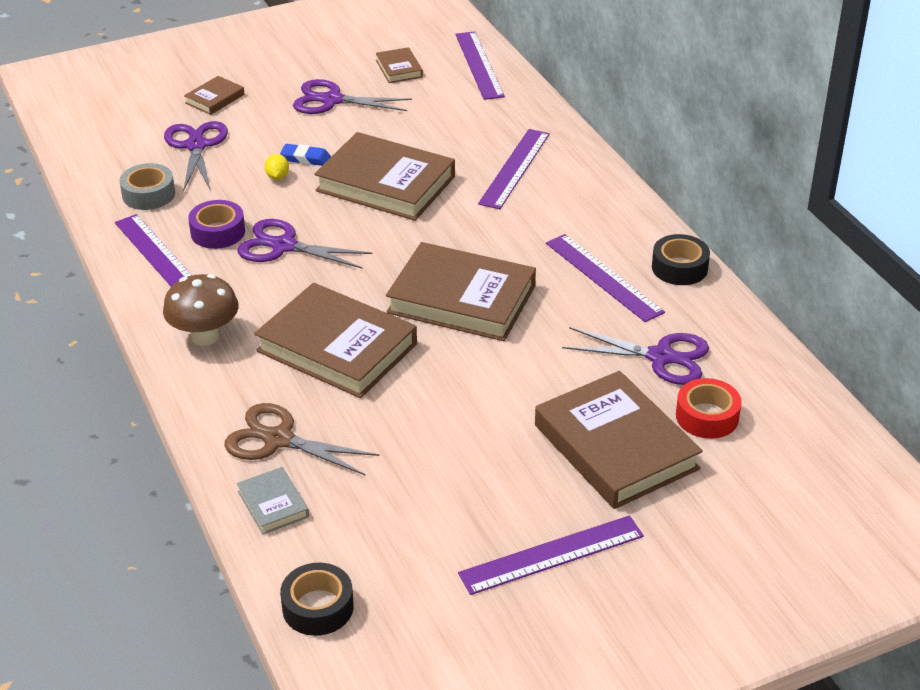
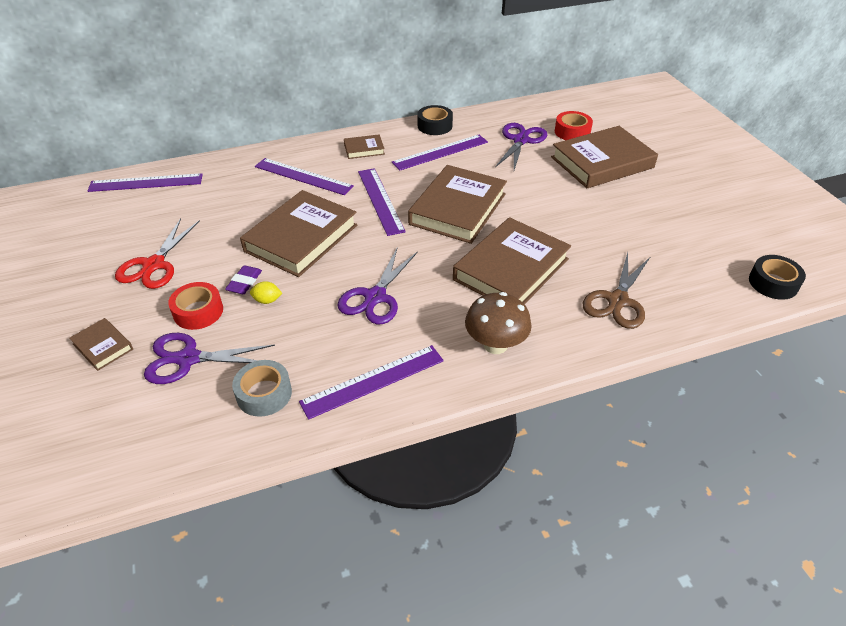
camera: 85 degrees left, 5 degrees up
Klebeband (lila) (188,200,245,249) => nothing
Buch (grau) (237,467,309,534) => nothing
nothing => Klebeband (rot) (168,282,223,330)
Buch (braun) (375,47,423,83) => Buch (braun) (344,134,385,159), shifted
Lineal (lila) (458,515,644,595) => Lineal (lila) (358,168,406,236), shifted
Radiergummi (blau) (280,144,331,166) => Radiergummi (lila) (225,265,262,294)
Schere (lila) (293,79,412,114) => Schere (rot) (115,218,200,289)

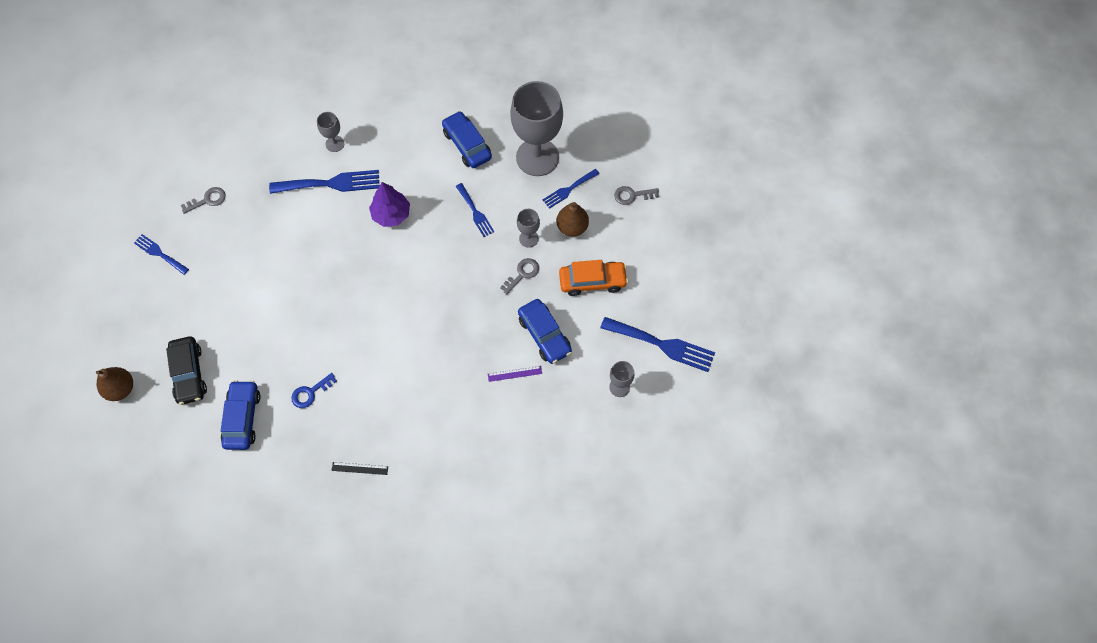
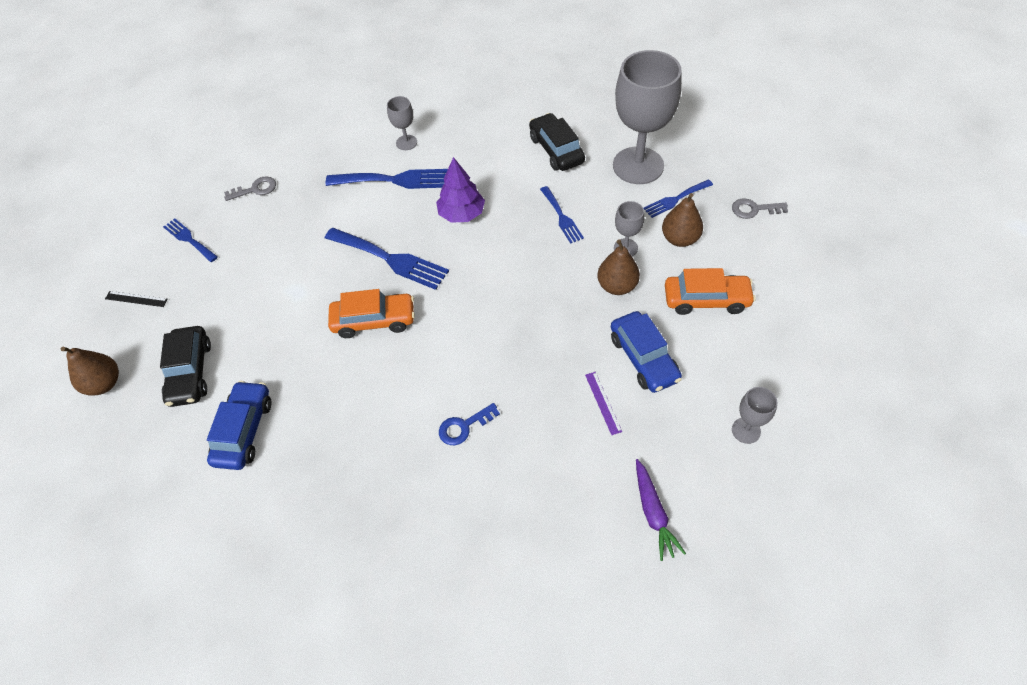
camera: 10 degrees right, 10 degrees down
nothing => Auto (orange) (328,289,415,338)
nothing => Karotte (lila) (636,459,686,561)
Schlüssel (blau) (291,373,337,408) => Schlüssel (blau) (439,403,500,445), shifted
Lineal (schwarz) (332,462,388,475) => Lineal (schwarz) (105,291,168,307), shifted
Gabel (blau) (600,317,715,372) => Gabel (blau) (325,228,449,290), shifted
Schlüssel (grau) (500,258,539,294) => Birne (braun) (597,239,640,295)
Auto (blau) (442,111,492,168) => Auto (schwarz) (529,113,585,171)
Lineal (lila) (488,366,542,382) => Lineal (lila) (585,372,622,435), 75 degrees clockwise

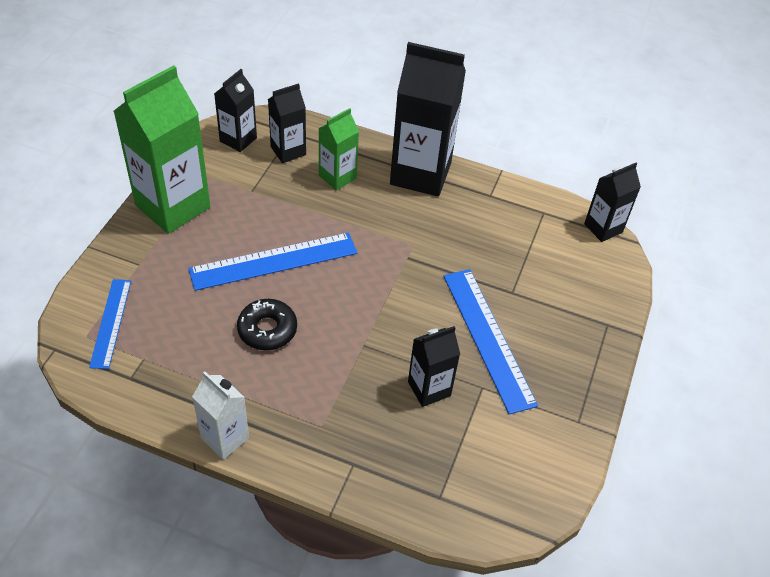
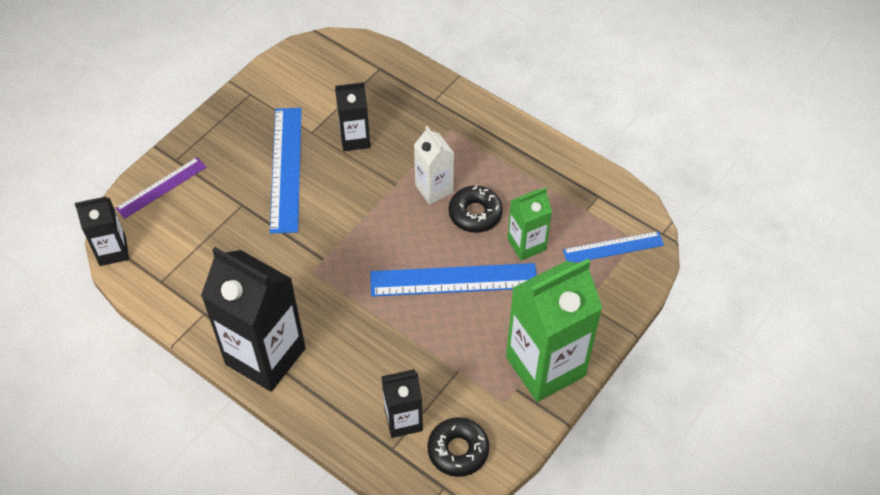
camera: 160 degrees left, 5 degrees up
nothing => Lineal (lila) (115,157,206,219)
Getränkekarton (weiß) (192,371,249,460) => Getränkekarton (weiß) (414,126,454,204), shifted
Getränkekarton (grün) (318,108,359,190) => Getränkekarton (grün) (507,187,552,261), shifted
Getränkekarton (schwarz) (214,69,257,152) => Donut (schwarz) (427,417,489,477)
Lineal (blau) (89,279,131,369) => Lineal (blau) (563,231,664,263), 60 degrees clockwise

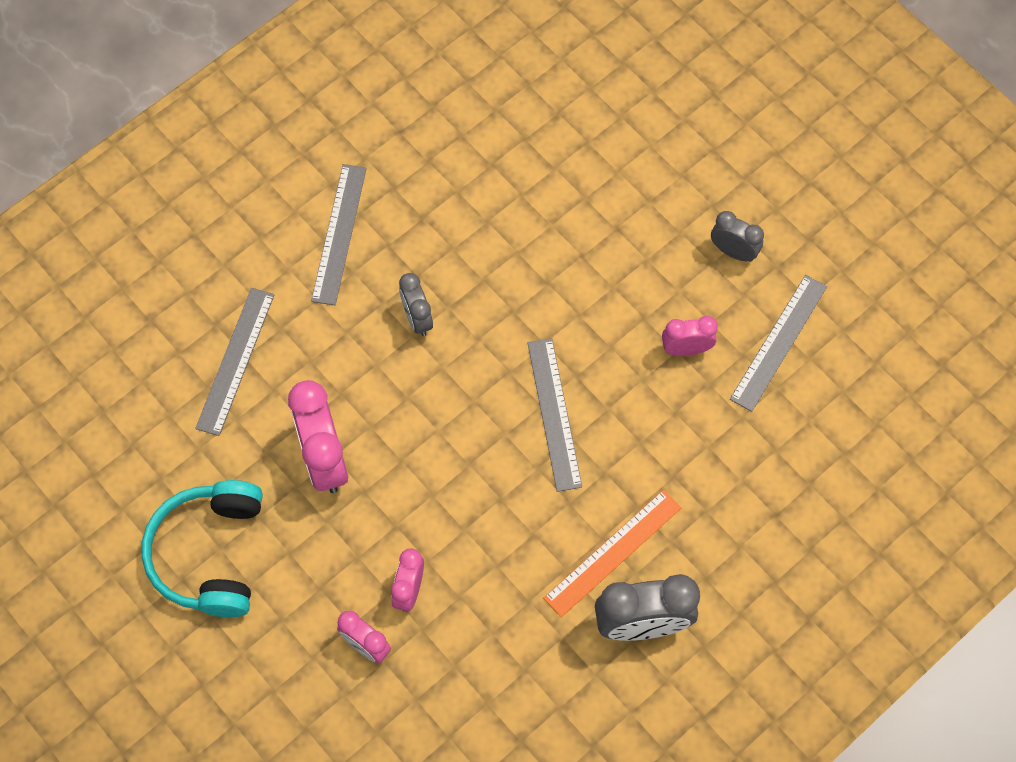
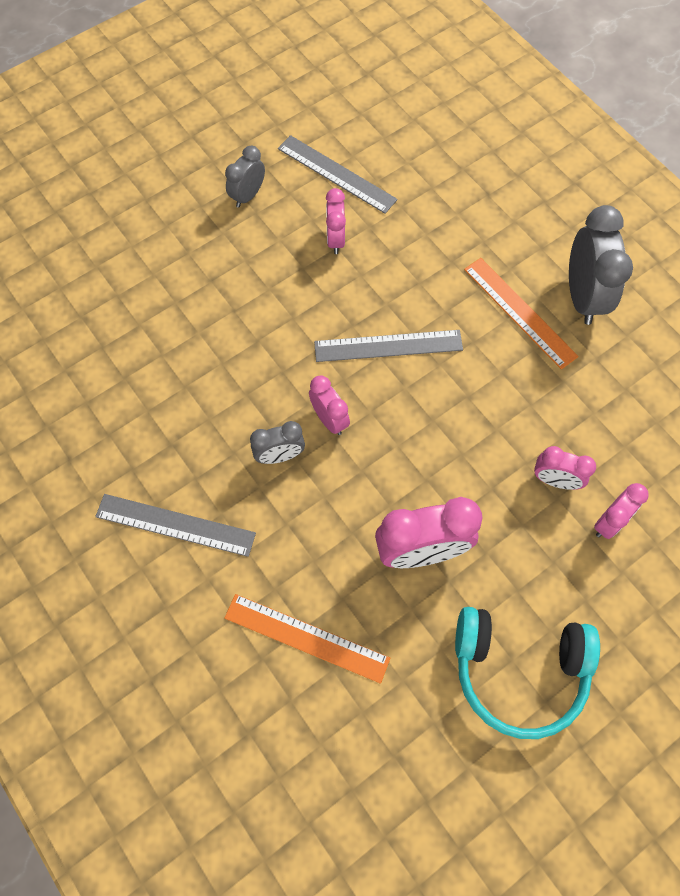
camera: 85 degrees left, 0 degrees up
nothing => Wecker (rosa) (309,375,350,435)
Lineal (grau) (195,288,275,436) => Lineal (orange) (224,594,390,684)

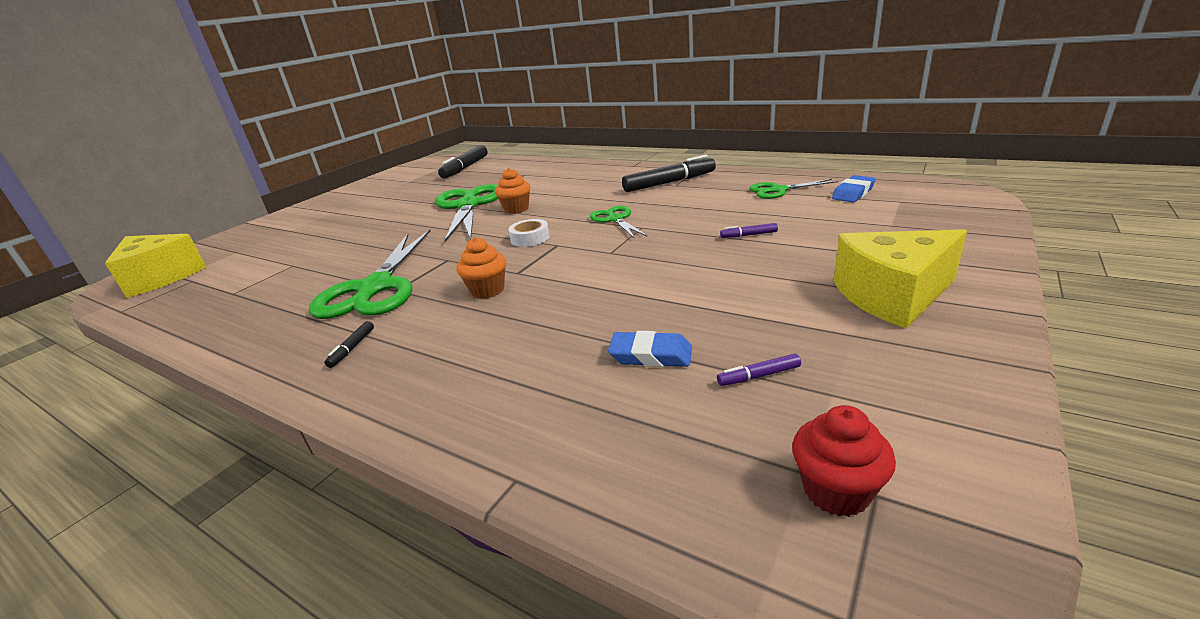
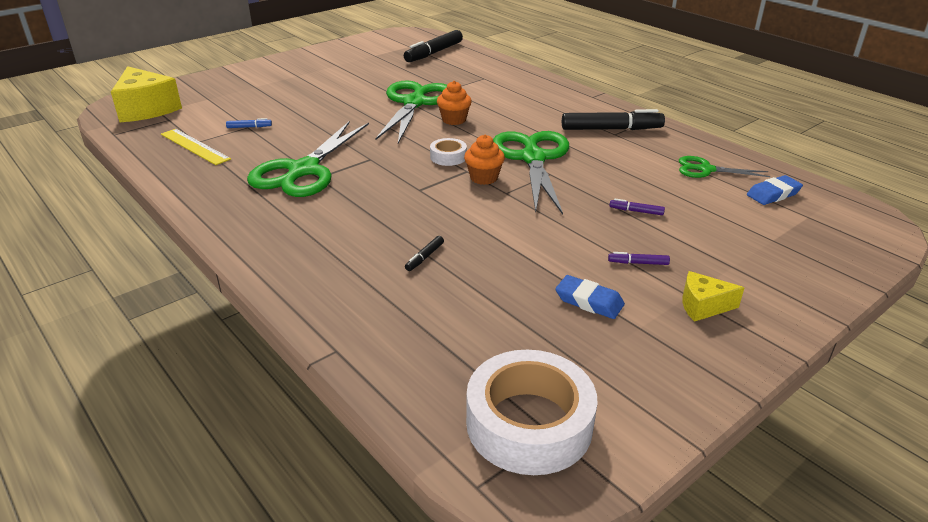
camera: 15 degrees right, 5 degrees up
nothing => Lineal (gelb) (161,129,231,165)
nothing => Filzstift (blau) (226,118,272,128)
Filzstift (schwarz) (324,321,374,368) => Filzstift (schwarz) (405,236,444,271), shifted
Muffin (orange) (457,237,506,299) => Muffin (orange) (464,134,505,185), shifted
Radiergummi (blau) (608,331,692,367) => Radiergummi (blau) (555,275,625,319), shifted
Filzstift (lila) (717,354,801,386) => Filzstift (lila) (608,252,670,265), shifted
Muffin (rot) (792,405,896,517) => Klebeband (weiß) (466,350,598,475)
Schere (grün) (590,206,647,239) => Schere (grün) (493,131,569,215), x1.92
Käse (gelb) (834,229,967,329) => Käse (gelb) (682,271,745,322), x0.53

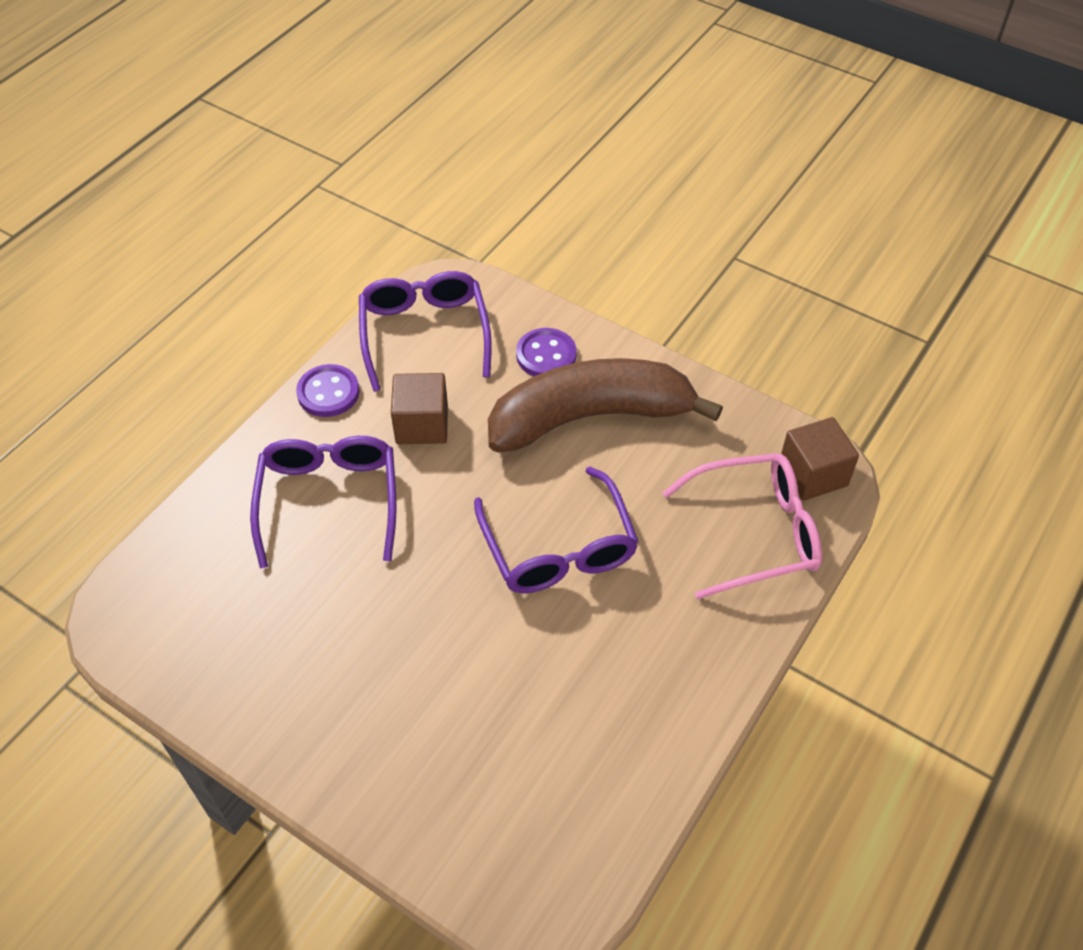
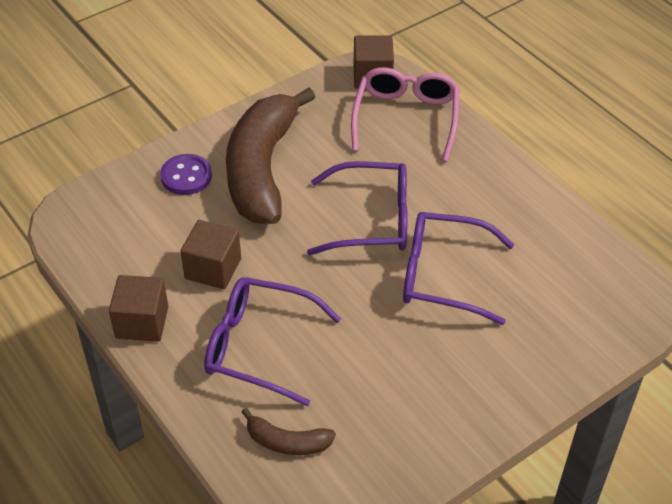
camera: 70 degrees left, 5 degrees down
nothing => Banane (braun) (242,408,336,455)
Brille (lila) (359,271,492,392) => Brille (lila) (403,212,514,325), shifted
Knopf (lila) (296,364,360,417) => Kubus (braun) (109,275,168,341)

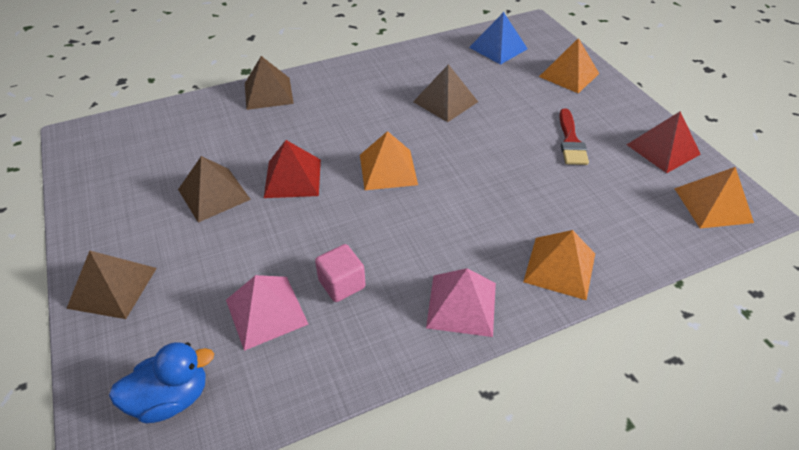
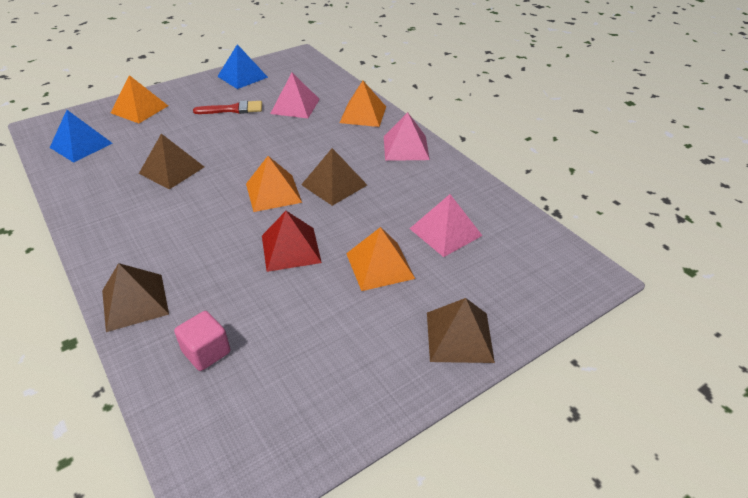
camera: 100 degrees left, 5 degrees down
Ente (blau) (109,342,214,424) => nothing
nothing => Pyramide (rosa) (270,73,320,118)
Pyramide (braun) (178,156,251,223) => Pyramide (braun) (301,148,367,206), shifted
Kubus (rosa) (315,244,366,302) => Kubus (rosa) (174,311,230,371), shifted
Pyramide (orange) (674,167,754,228) => Pyramide (orange) (346,227,415,291), shifted
Pyramide (rot) (627,112,701,173) => Pyramide (blau) (217,44,268,89)

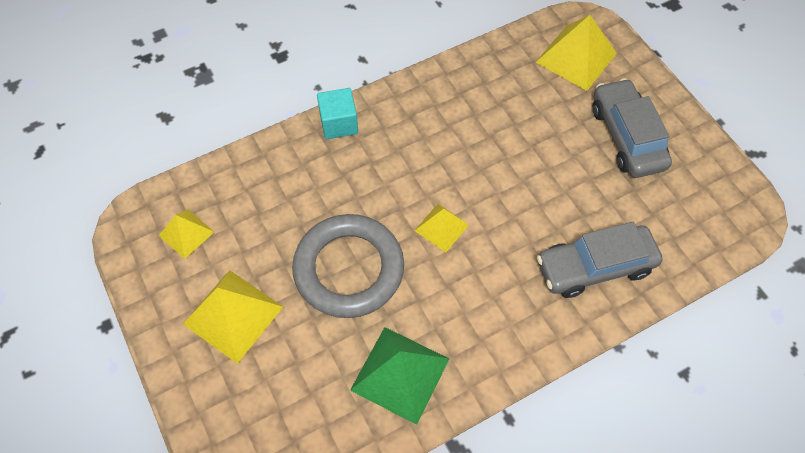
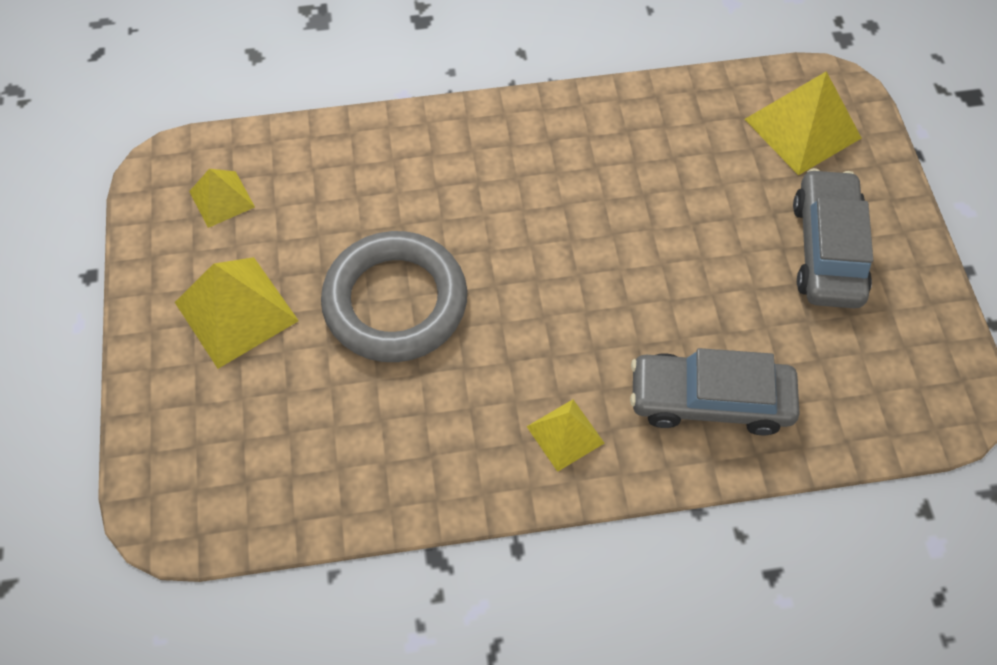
camera: 20 degrees right, 0 degrees up
Kubus (türkis) (317,88,358,139) => nothing
Pyramide (grün) (350,327,449,425) => nothing
Pyramide (gelb) (414,204,469,252) => Pyramide (gelb) (526,399,605,472), shifted

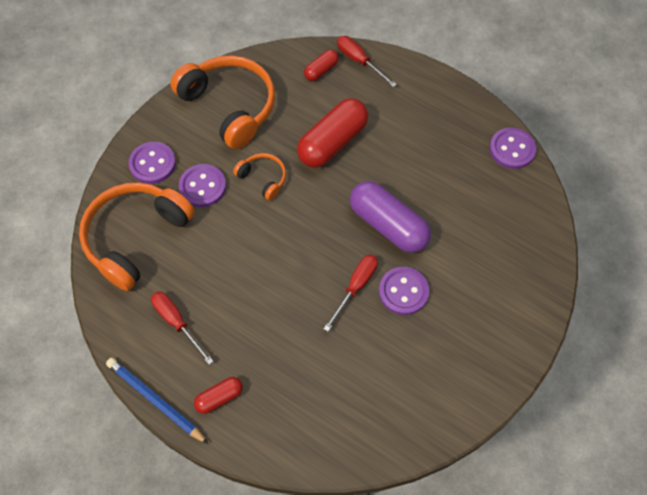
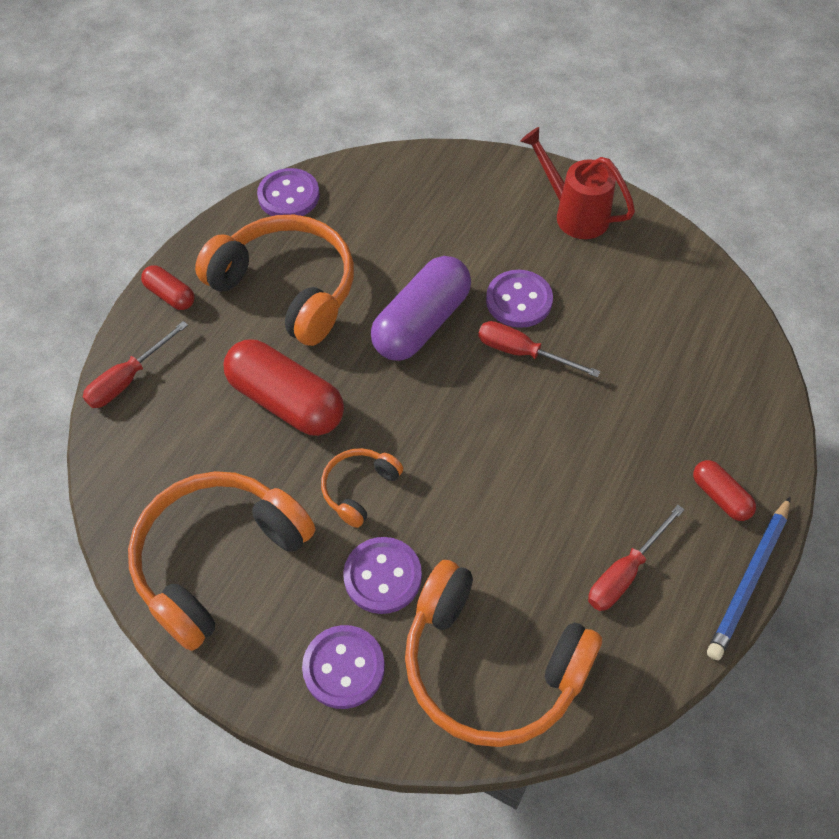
camera: 95 degrees left, 5 degrees down
nothing => Kopfhörer (orange) (195,215,354,346)
nothing => Gießkanne (rot) (520,127,635,239)
Kapsel (rot) (304,50,339,81) => Kapsel (rot) (141,265,194,310), shifted

